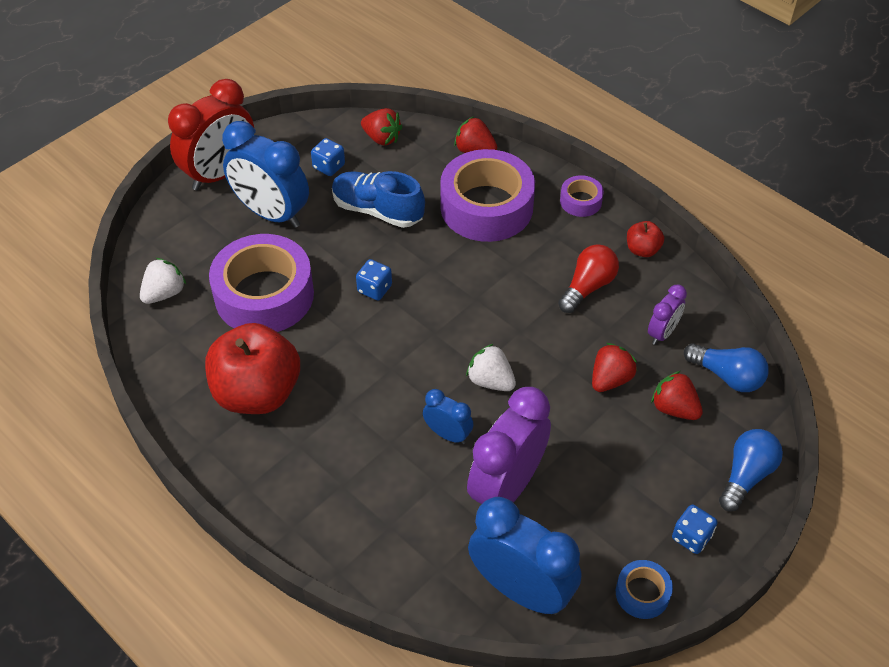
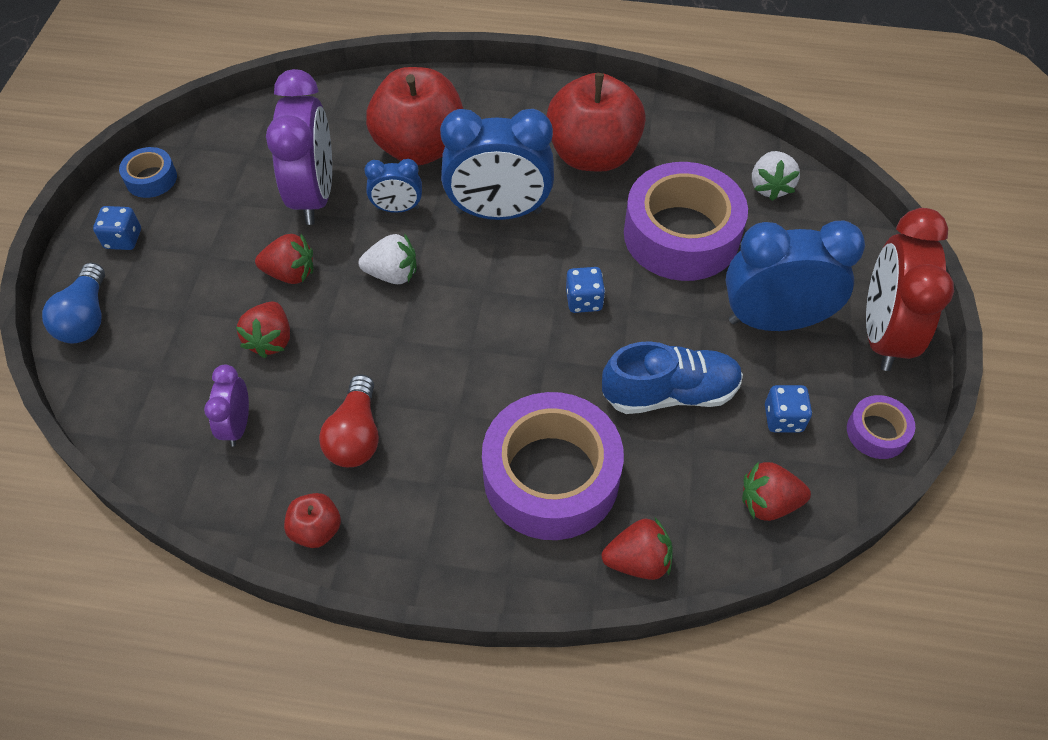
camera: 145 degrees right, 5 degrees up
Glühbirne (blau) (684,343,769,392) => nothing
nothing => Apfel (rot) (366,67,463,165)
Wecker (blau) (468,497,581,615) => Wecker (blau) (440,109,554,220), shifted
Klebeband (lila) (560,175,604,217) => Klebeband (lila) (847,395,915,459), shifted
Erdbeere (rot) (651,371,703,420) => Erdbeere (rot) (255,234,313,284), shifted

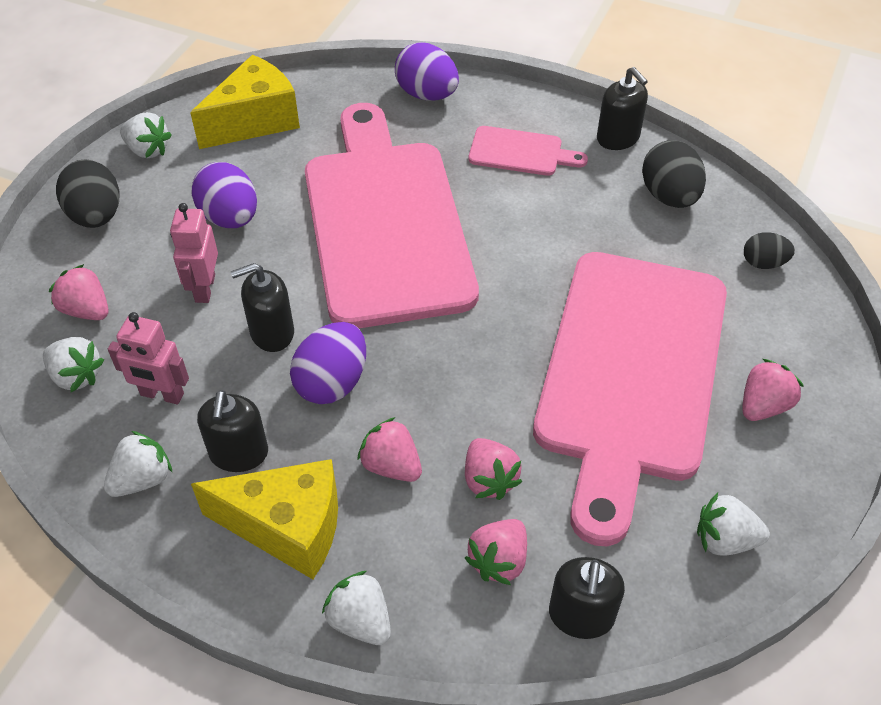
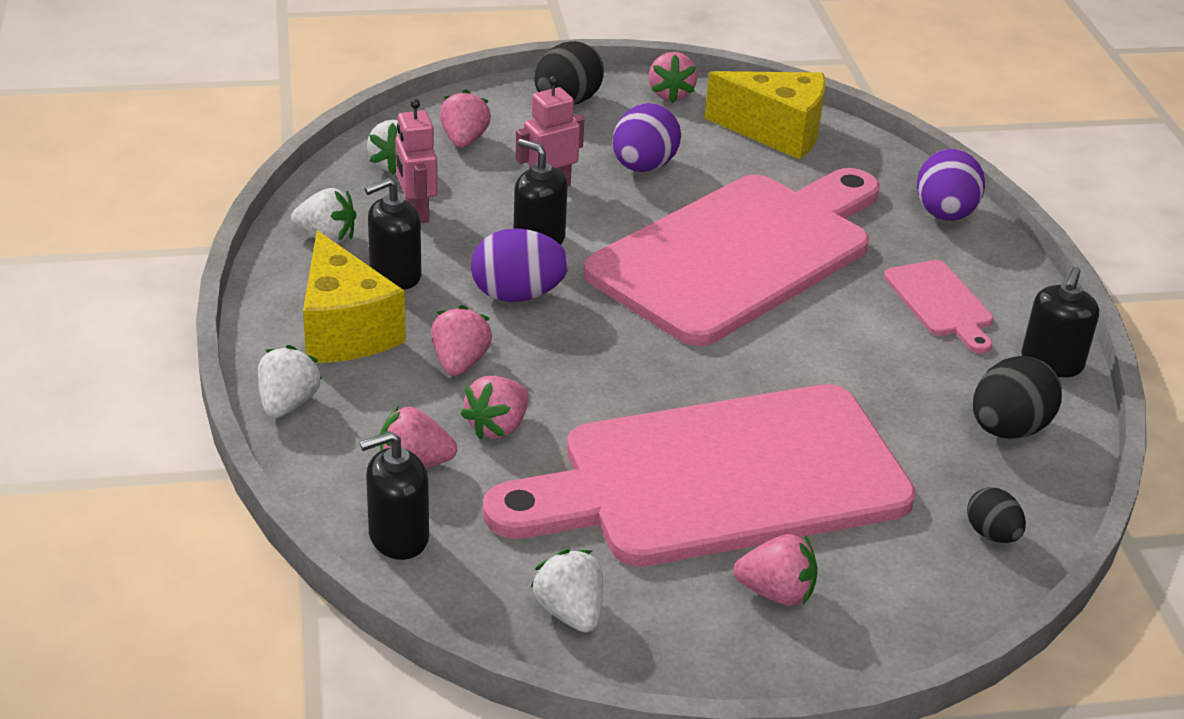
camera: 55 degrees right, 15 degrees down
Erdbeere (weiß) (120,112,171,158) => Erdbeere (rosa) (649,52,697,103)

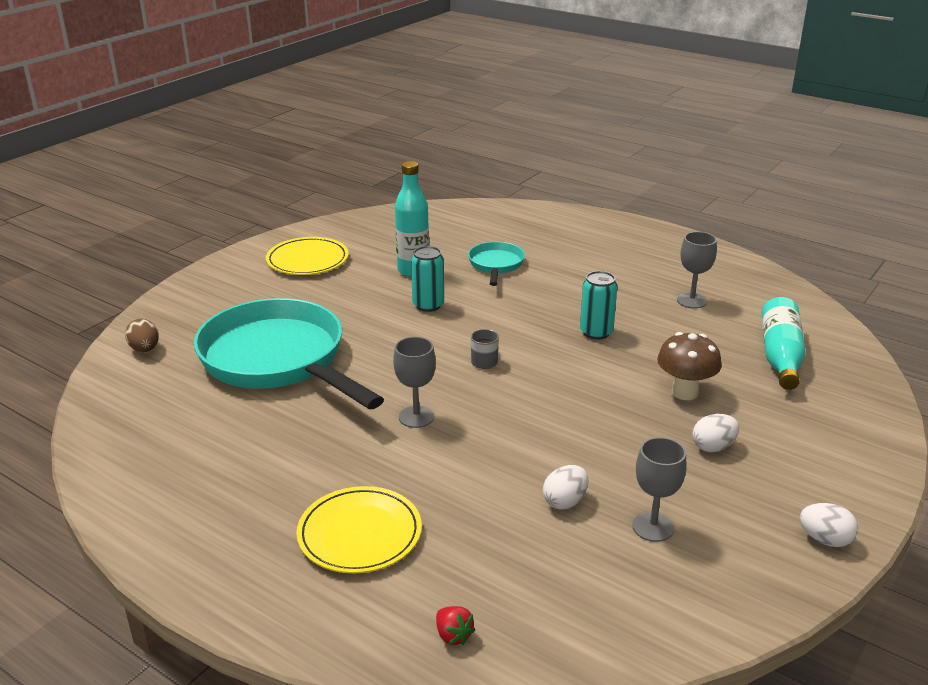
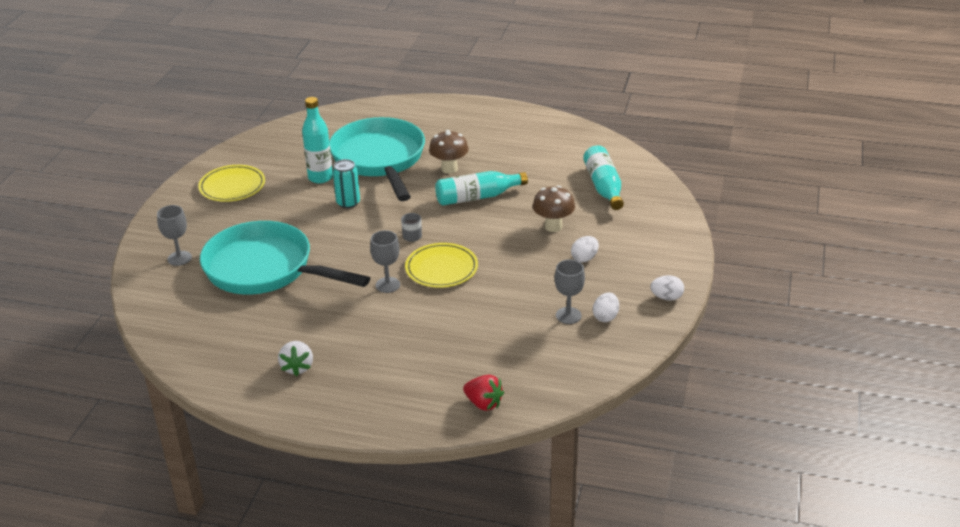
camera: 20 degrees left, 5 degrees up
Ei (braun) (125,319,159,352) => nothing
nothing => Erdbeere (weiß) (278,341,313,376)
nothing => Pilz (braun) (429,130,469,174)
Teller (gelb) (296,486,422,573) => Teller (gelb) (405,243,478,288), shifted
Ei (weiß) (543,465,588,510) => Ei (weiß) (593,292,619,322), shifted
Kelch (grau) (677,232,717,309) => Kelch (grau) (157,205,192,266), shifted
Dose (türkis) (580,271,618,340) => Flasche (türkis) (435,171,528,206)
Erdbeere (rot) (436,606,475,645) => Erdbeere (rot) (463,375,504,411), x1.57
Pfanne (türkis) (468,242,525,286) => Pfanne (türkis) (329,117,425,201), x2.18

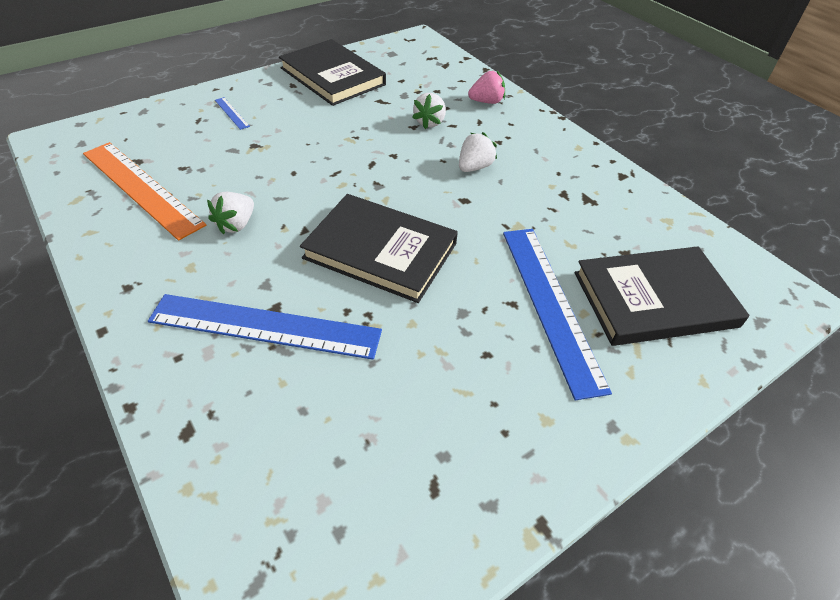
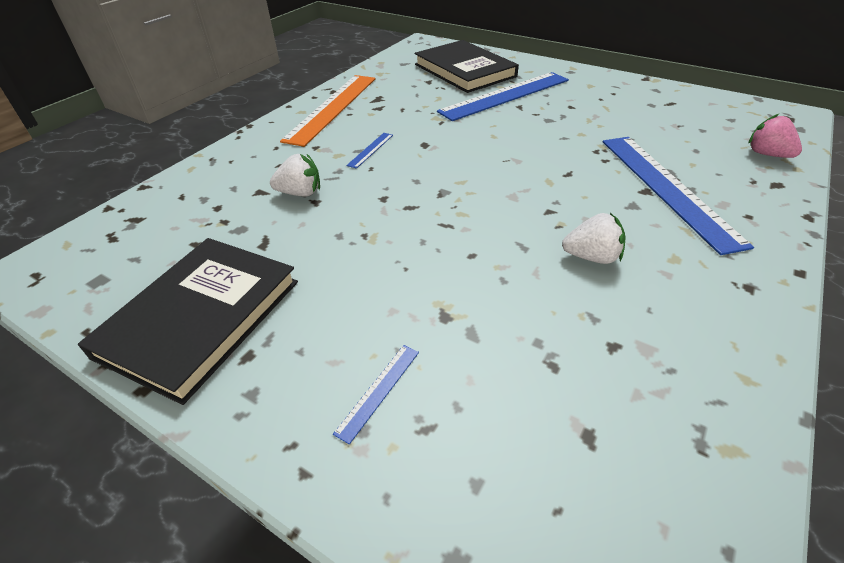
camera: 110 degrees left, 5 degrees down
Buch (schwarz) (300,194,458,303) => nothing
Lineal (orange) (83,142,206,241) => Lineal (orange) (280,75,376,147), shifted
Erdbeere (rosa) (468,71,505,104) => Erdbeere (rosa) (748,114,802,158), shifted
Erdbeere (weiß) (459,132,497,172) => Lineal (blau) (346,133,393,169)

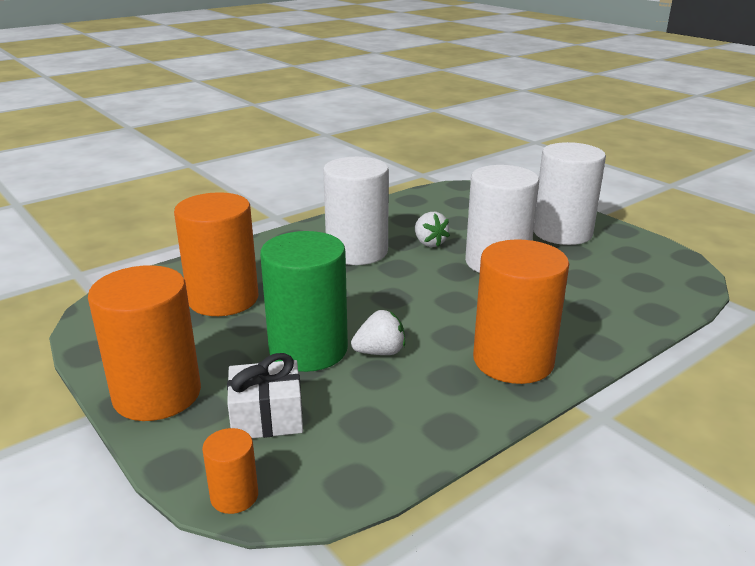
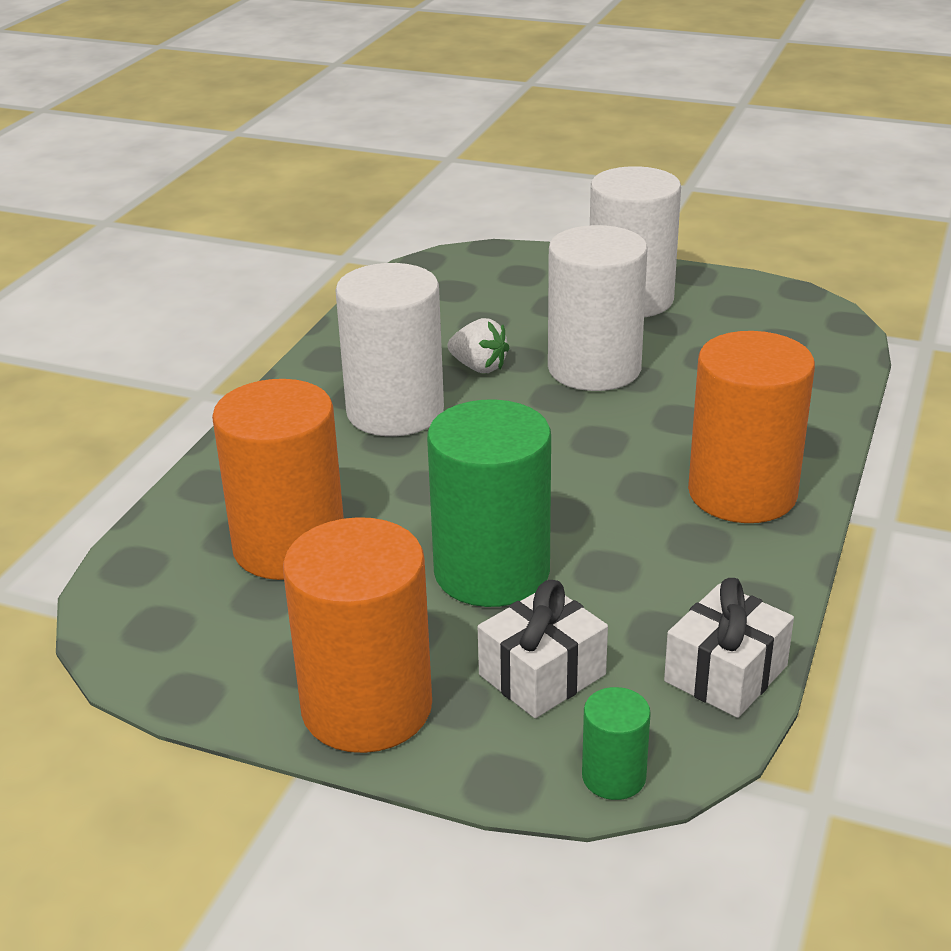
camera: 30 degrees left, 5 degrees up
Erdbeere (weiß) (351,310,405,355) => nothing
nothing => Geschenk (weiß) (664,578,794,718)
Vollzylinder (orange) (202,428,258,514) => Vollzylinder (grün) (582,687,651,800)

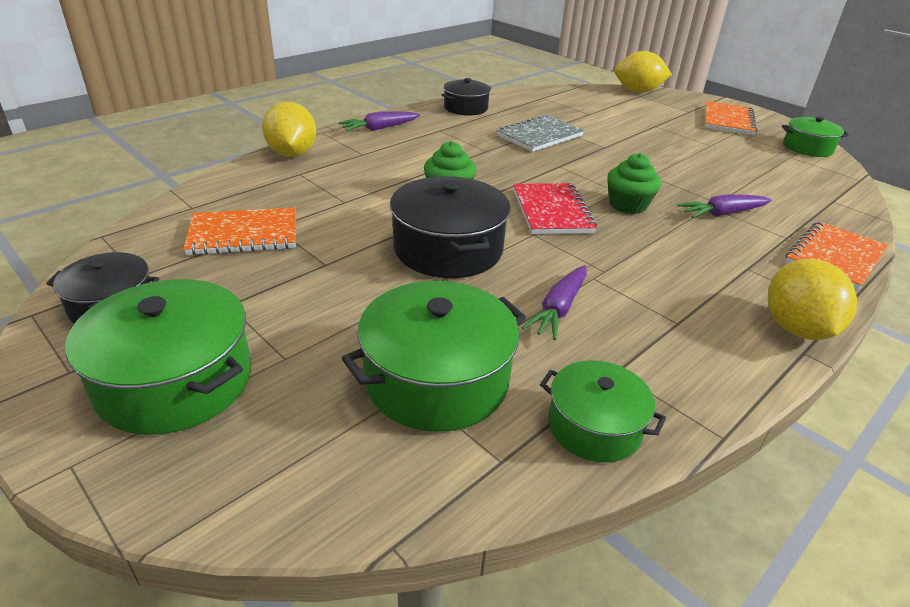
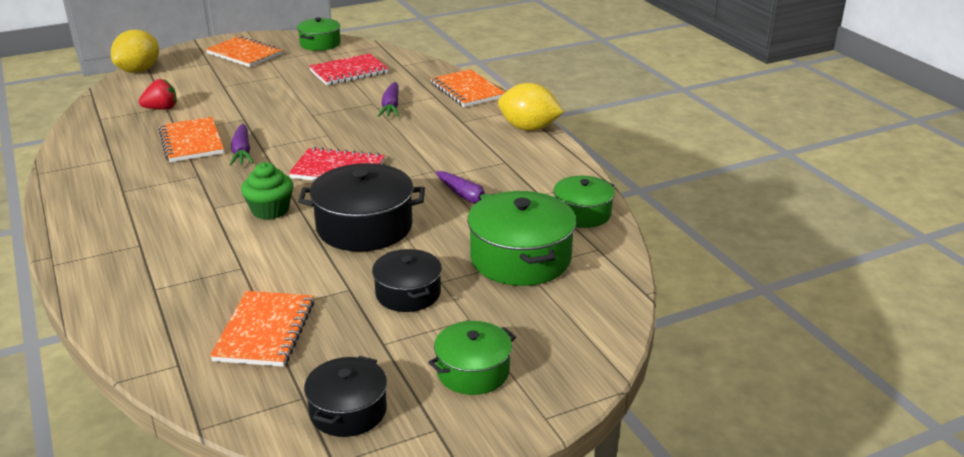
camera: 70 degrees left, 5 degrees down
Zitrone (gelb) (262,101,316,157) => nothing
Muffin (grün) (607,153,661,214) => nothing
nothing => Erdbeere (rot) (139,79,177,110)
nothing => Notizbuch (rot) (309,54,389,86)
Karotte (lila) (338,111,420,131) => Karotte (lila) (230,124,254,166), shifted
Kochtopf (schwarz) (442,78,491,116) => Kochtopf (schwarz) (372,249,442,312), shifted
Notizbuch (grau) (497,115,584,152) => Notizbuch (orange) (158,117,224,162)
Kochtopf (grün) (65,279,251,435) => Kochtopf (grün) (428,321,516,395), x0.61

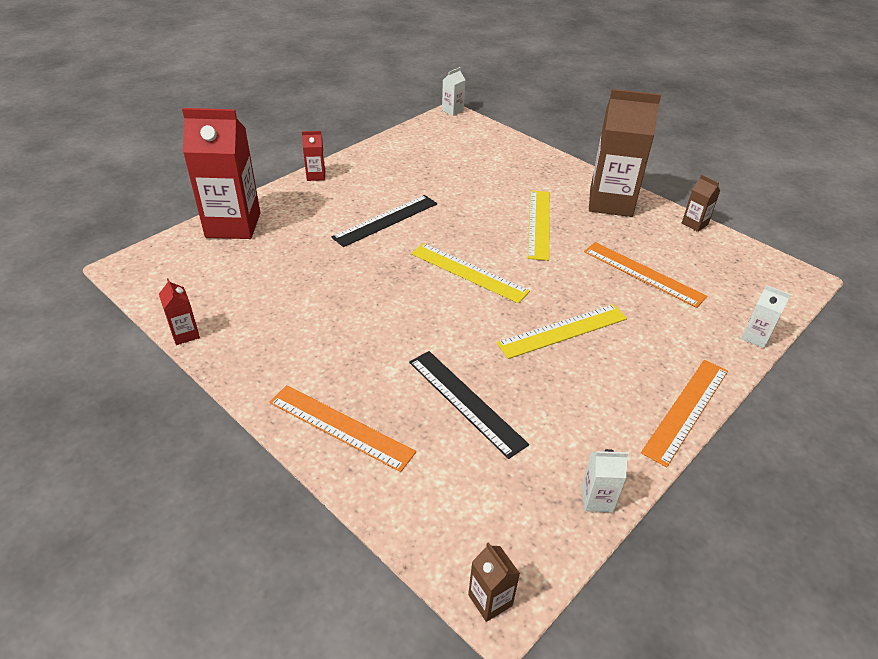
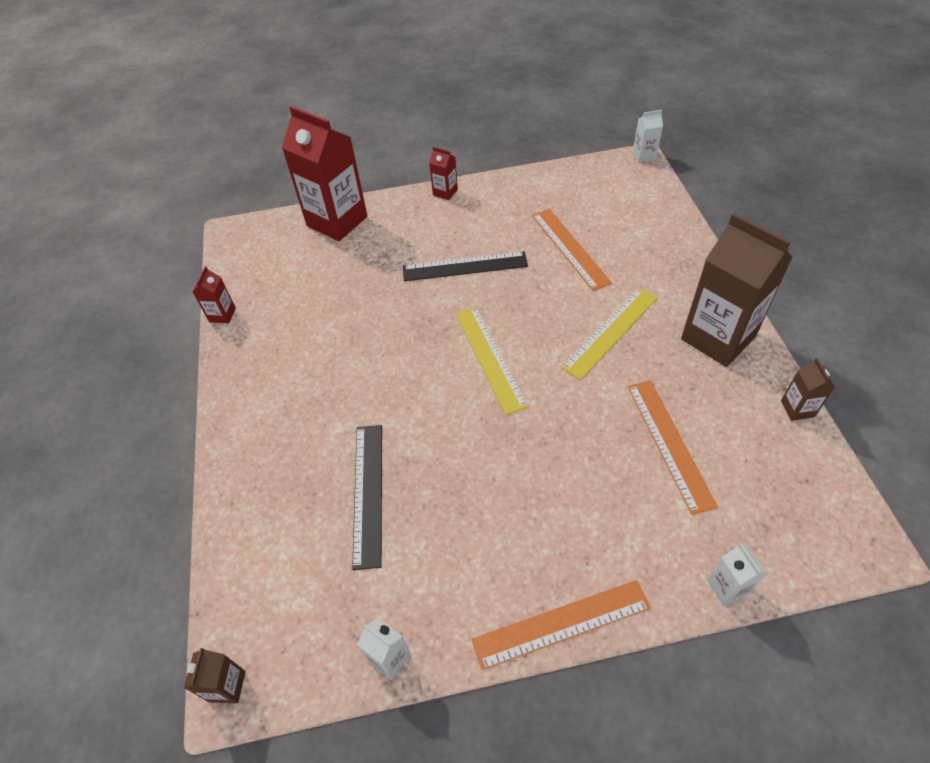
camera: 40 degrees right, 10 degrees up
Lineal (gelb) (496,304,627,359) => nothing
Lineal (orange) (269,385,416,472) => Lineal (orange) (532,209,612,291), shifted

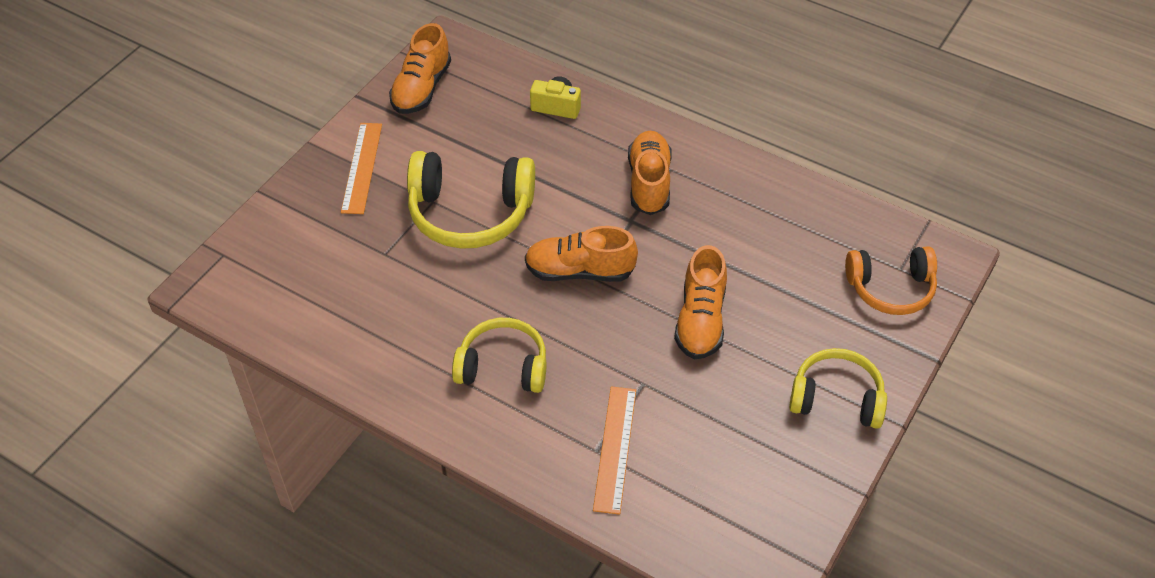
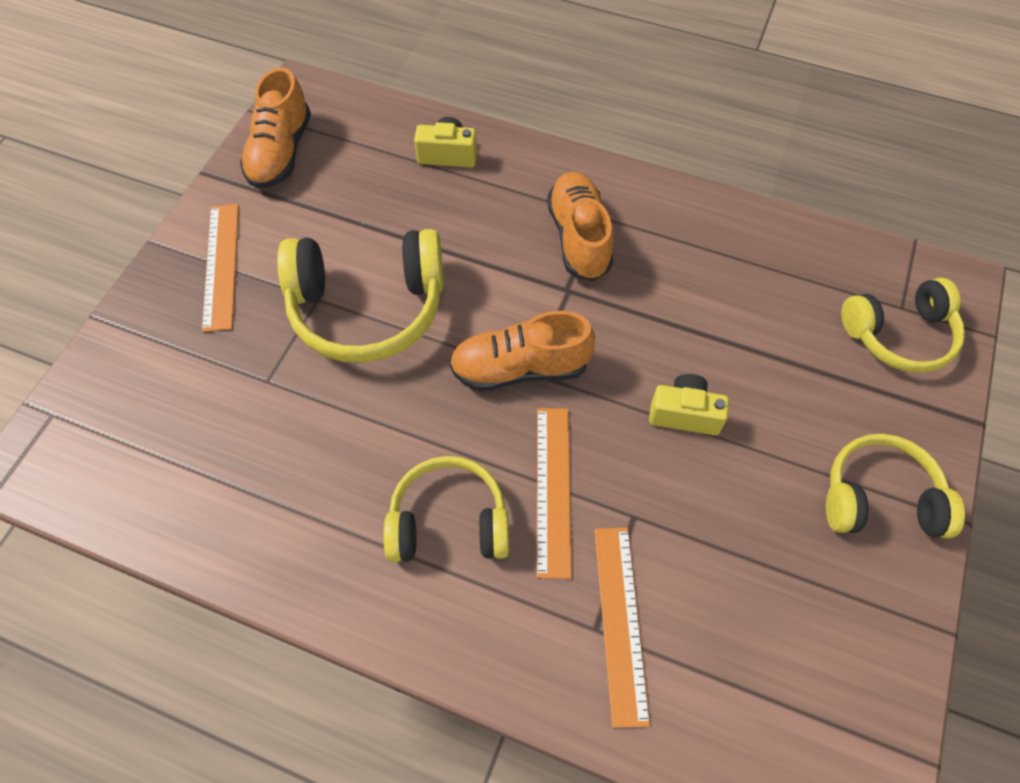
camera: 10 degrees left, 10 degrees up
nothing => Lineal (orange) (537,408,572,579)
Schuh (orange) (674,245,727,359) => Kamera (gelb) (649,374,729,435)
Kopfhörer (orange) (845,246,937,315) => Kopfhörer (gelb) (841,278,965,373)

